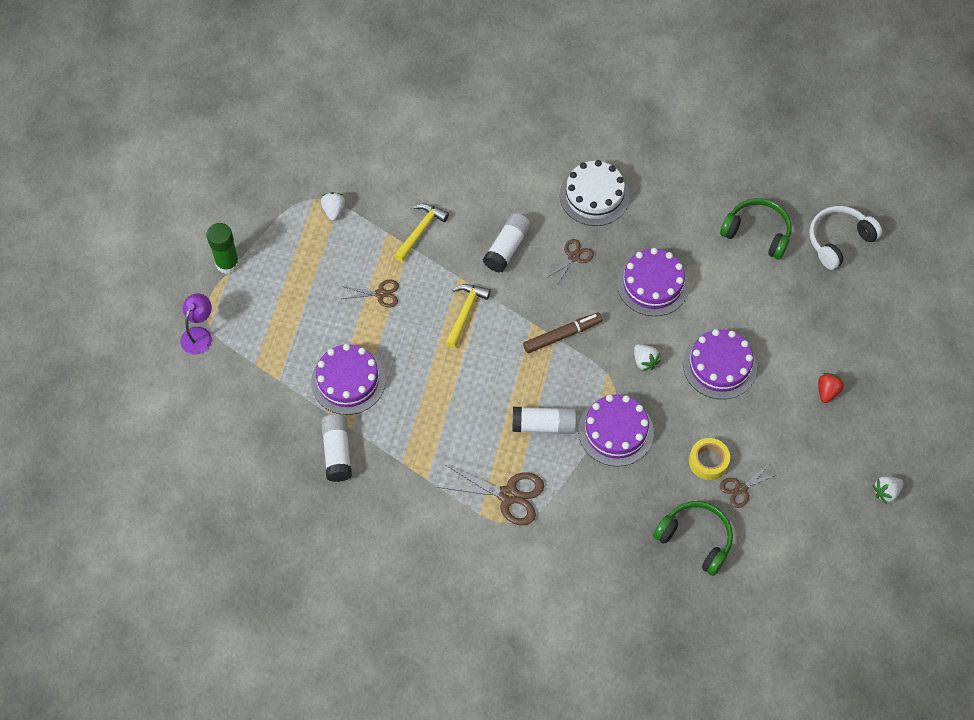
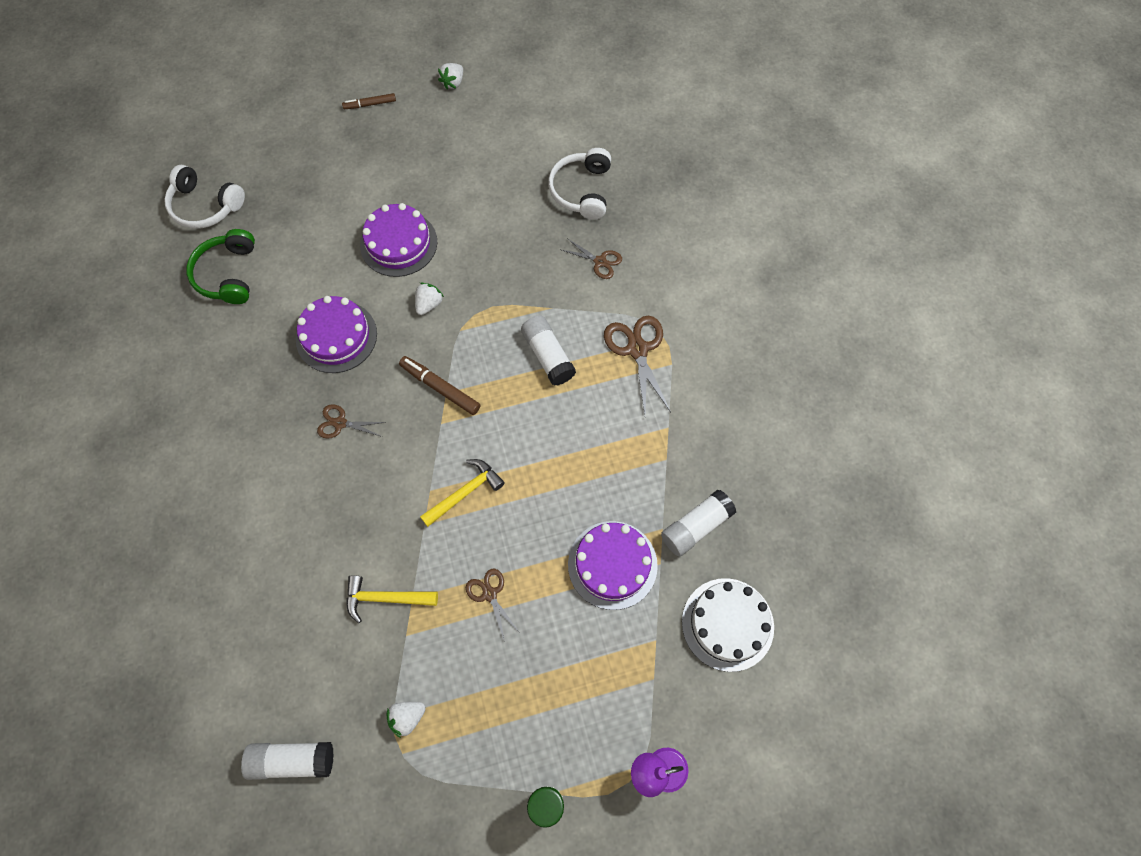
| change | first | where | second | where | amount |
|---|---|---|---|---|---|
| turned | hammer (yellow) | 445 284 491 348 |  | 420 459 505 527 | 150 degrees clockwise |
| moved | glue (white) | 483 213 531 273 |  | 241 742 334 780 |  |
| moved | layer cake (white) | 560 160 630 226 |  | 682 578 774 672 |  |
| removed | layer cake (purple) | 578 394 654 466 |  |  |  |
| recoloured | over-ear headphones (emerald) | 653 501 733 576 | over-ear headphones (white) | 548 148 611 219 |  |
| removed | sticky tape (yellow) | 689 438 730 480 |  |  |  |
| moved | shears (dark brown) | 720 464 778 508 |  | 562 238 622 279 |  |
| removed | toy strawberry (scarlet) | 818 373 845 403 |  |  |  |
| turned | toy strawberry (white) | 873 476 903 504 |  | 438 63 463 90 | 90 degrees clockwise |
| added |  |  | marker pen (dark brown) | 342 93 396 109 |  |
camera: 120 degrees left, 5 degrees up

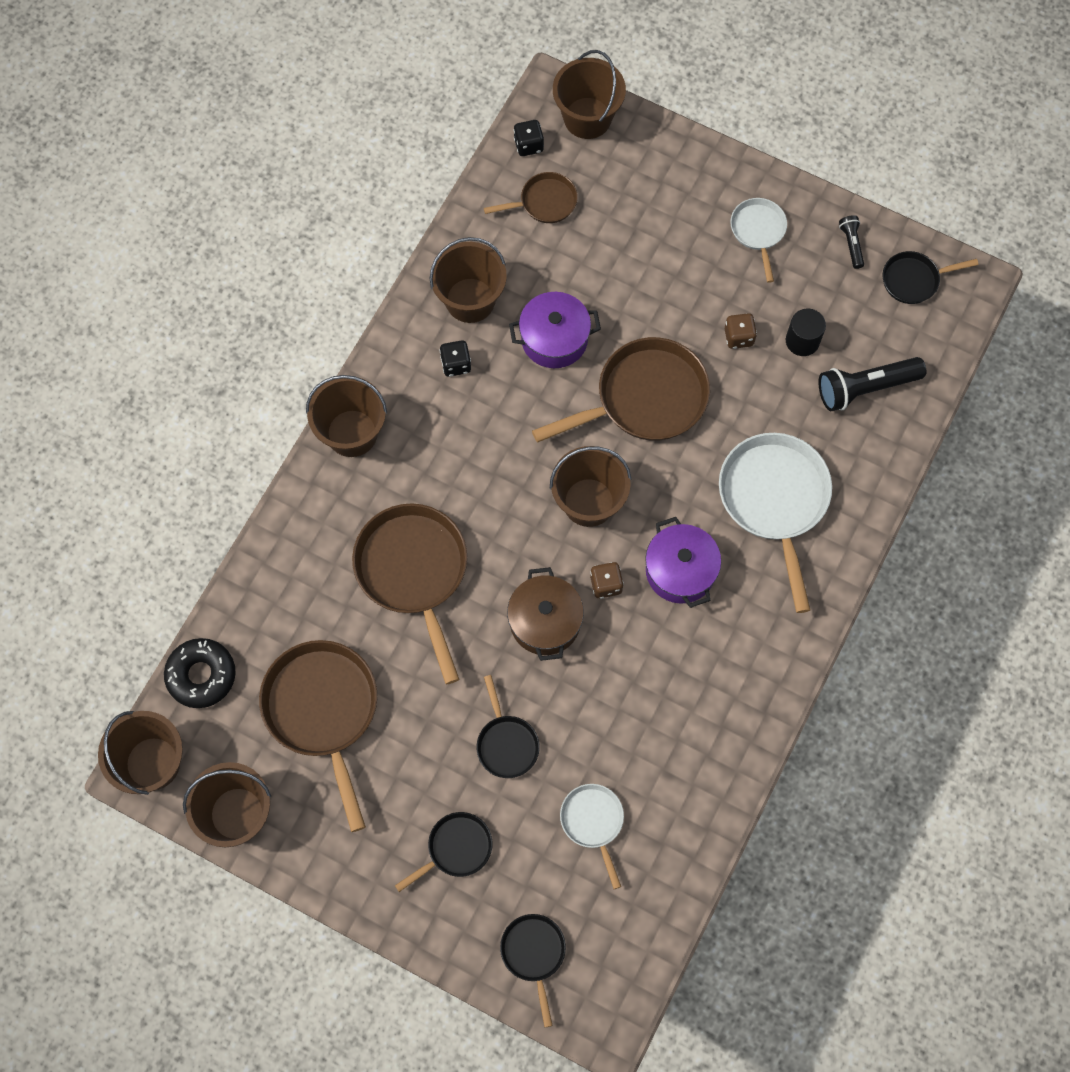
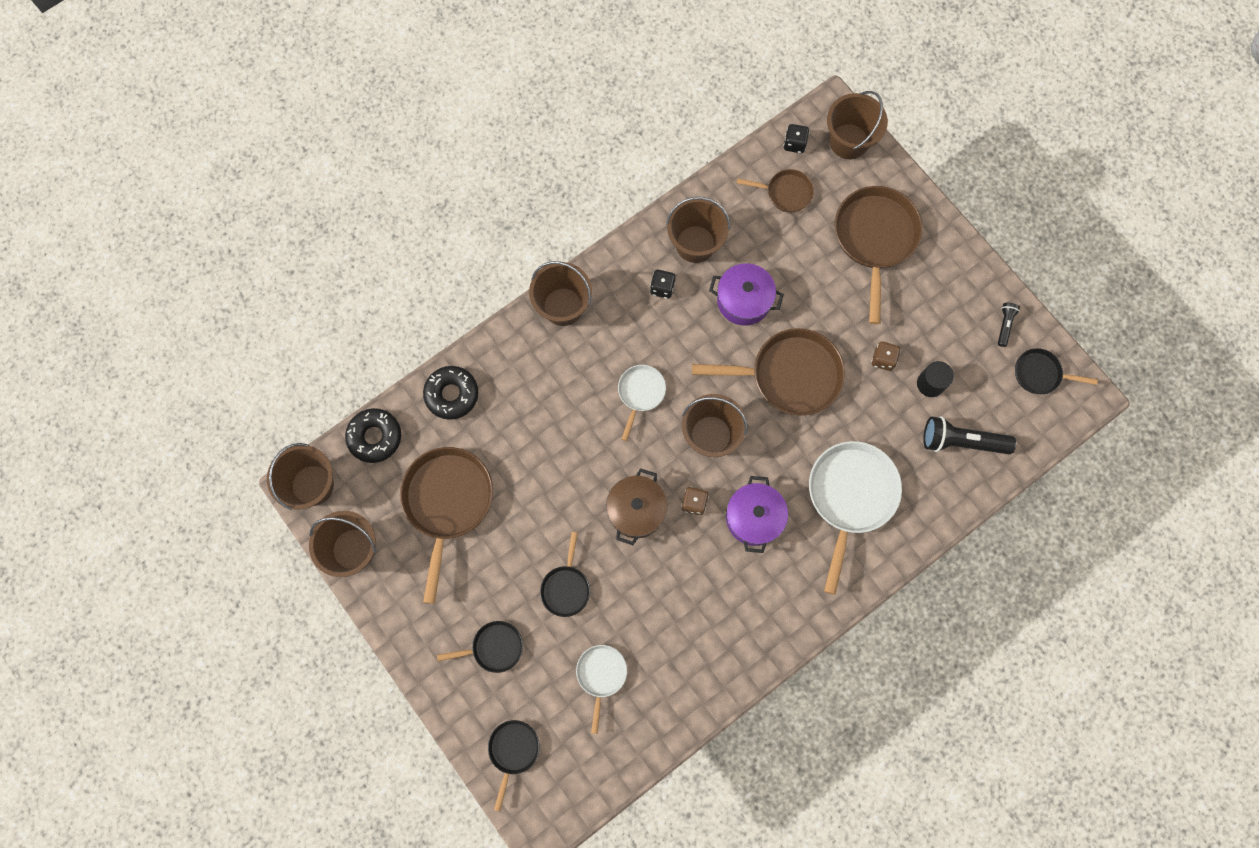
| change | first | where | second | where | amount |
|---|---|---|---|---|---|
| moved | skillet (dark brown) | 352 504 467 684 |  | 835 186 923 324 |  |
| moved | skillet (white) | 730 198 787 283 |  | 618 365 666 441 |  |
| added |  |  | glazed donut (ebony) | 423 366 478 420 |  |
camera: 25 degrees right, 5 degrees up

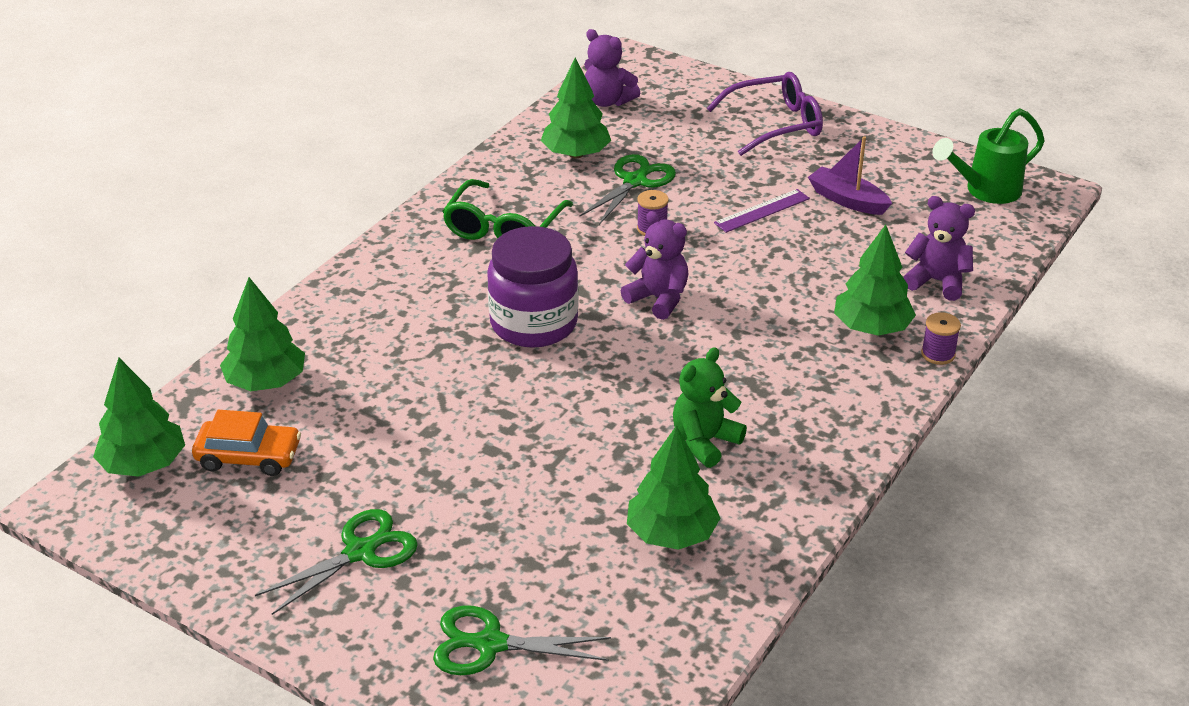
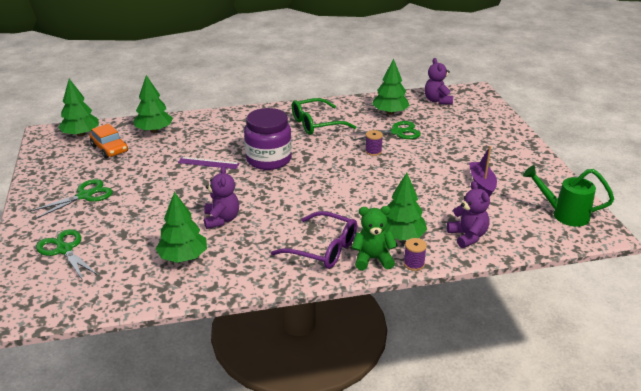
| change | first | where | second | where | amount |
|---|---|---|---|---|---|
| turned | shears (emerald) | 255 509 418 615 |  | 29 179 113 219 | 45 degrees counterclockwise |
| moved | teddy bear (purple) | 621 211 689 320 |  | 204 166 239 229 |  |
| moved | teddy bear (emerald) | 673 347 747 468 |  | 352 206 397 270 |  |
| moved | glasses (purple) | 707 72 823 156 |  | 271 211 357 269 |  |
| moved | straightedge (purple) | 714 189 810 233 |  | 178 157 239 169 |  |
camera: 45 degrees right, 5 degrees down

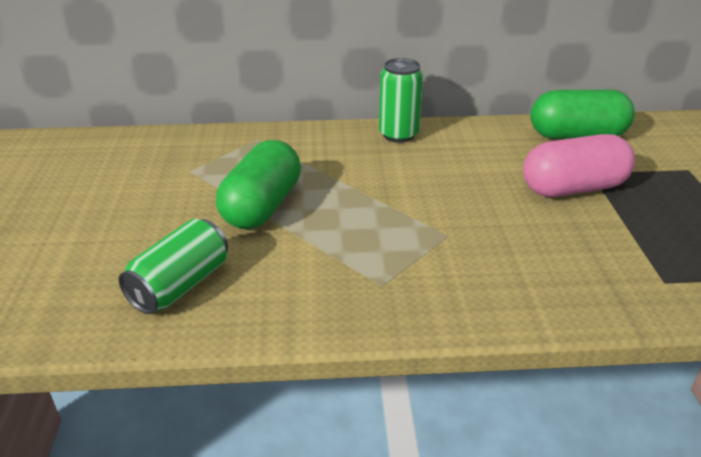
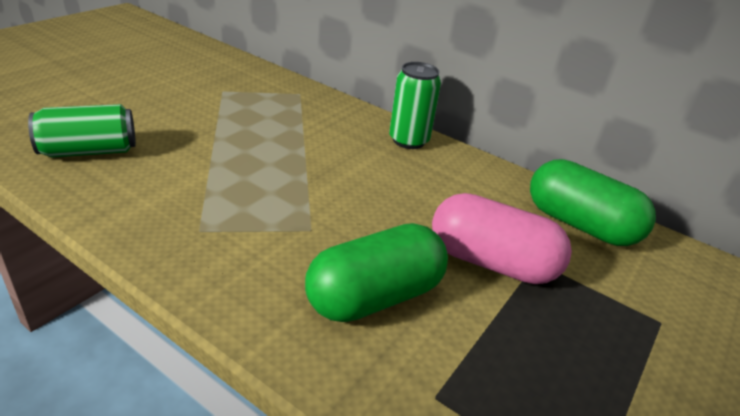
| change | first | where | second | where | amount |
|---|---|---|---|---|---|
| moved | capsule (emerald) | 216 140 301 229 |  | 305 223 448 322 |  |
camera: 35 degrees right, 0 degrees up

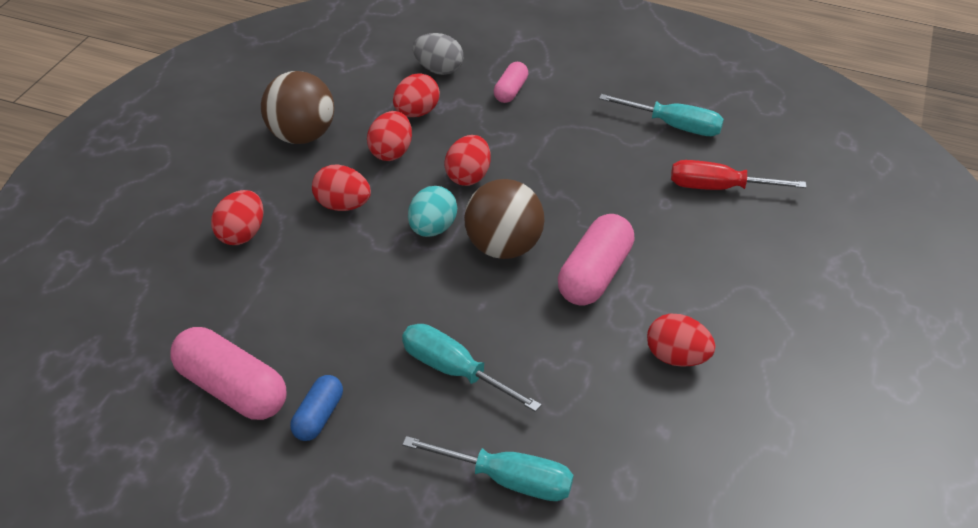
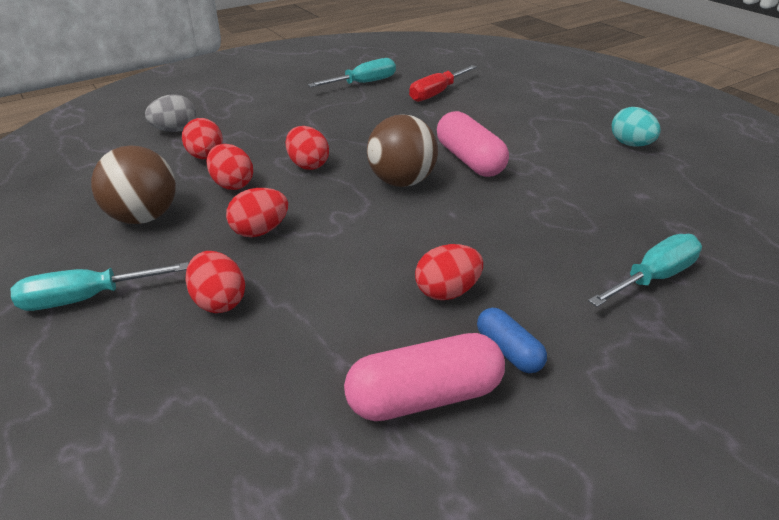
| change | first | where | second | where | amount |
|---|---|---|---|---|---|
| moved | flat screwdriver (teal) | 402 324 541 412 |  | 11 262 189 311 |  |
| moved | toy egg (teal) | 408 186 457 237 |  | 612 107 661 147 |  |
| removed | capsule (rose-pink) | 494 62 528 103 |  |  |  |
| moved | toy egg (scarlet) | 647 313 716 367 |  | 415 244 483 300 |  |
camera: 50 degrees left, 5 degrees down

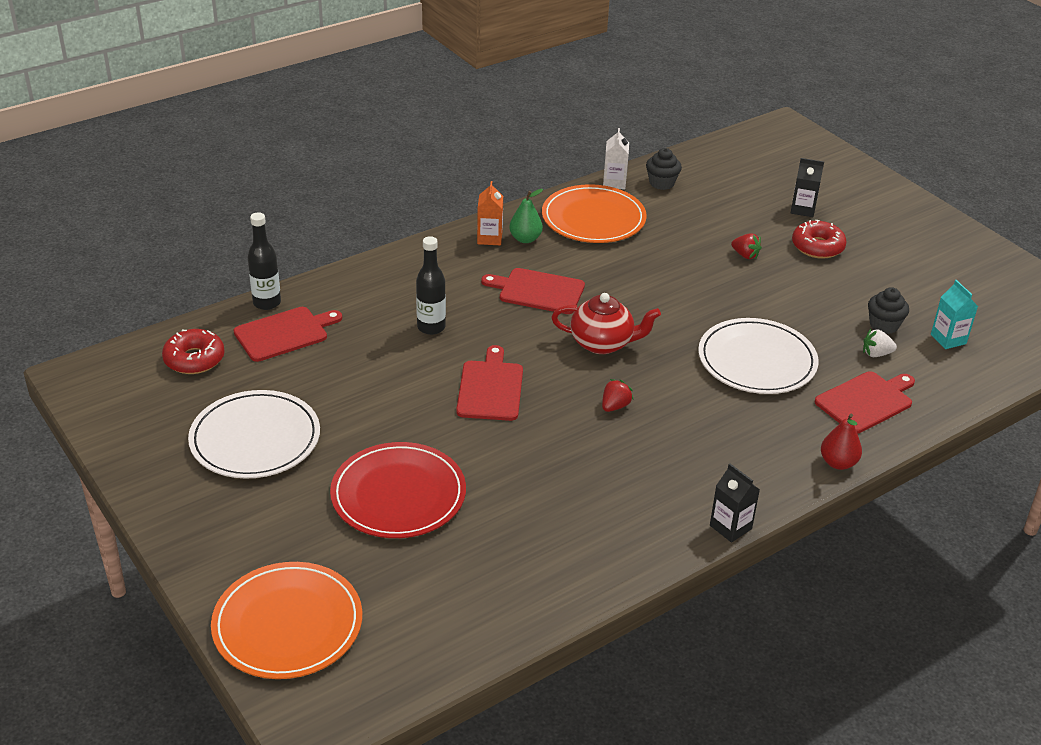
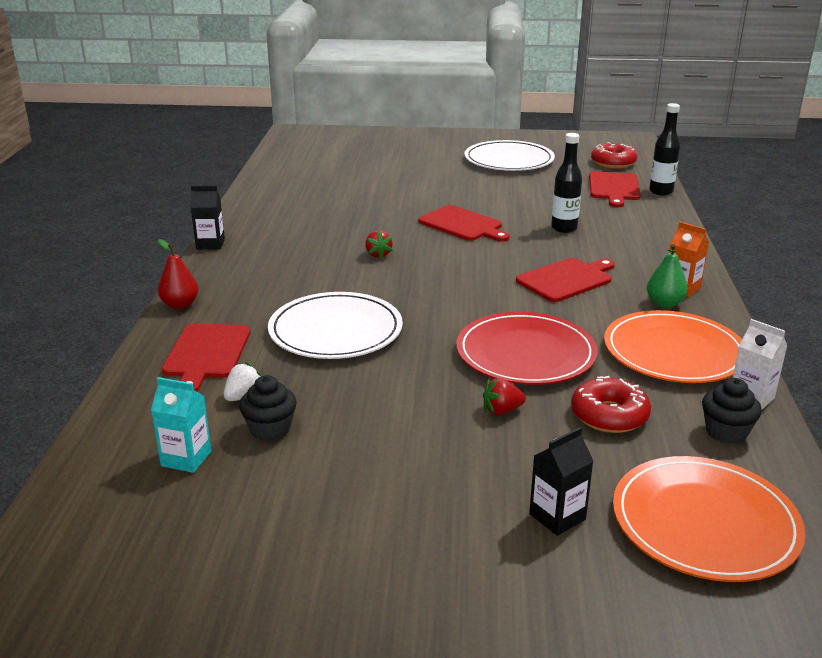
| change | first | where | second | where | amount |
|---|---|---|---|---|---|
| moved | dinner plate (orange) | 211 562 362 679 |  | 613 456 806 582 |  |
| moved | dinner plate (scarlet) | 330 442 466 538 |  | 456 312 598 385 |  |
| removed | china teapot (scarlet) | 551 293 661 354 |  |  |  |
| moved | glazed donut (scarlet) | 792 220 847 259 |  | 571 376 651 433 |  |
camera: 130 degrees right, 10 degrees down

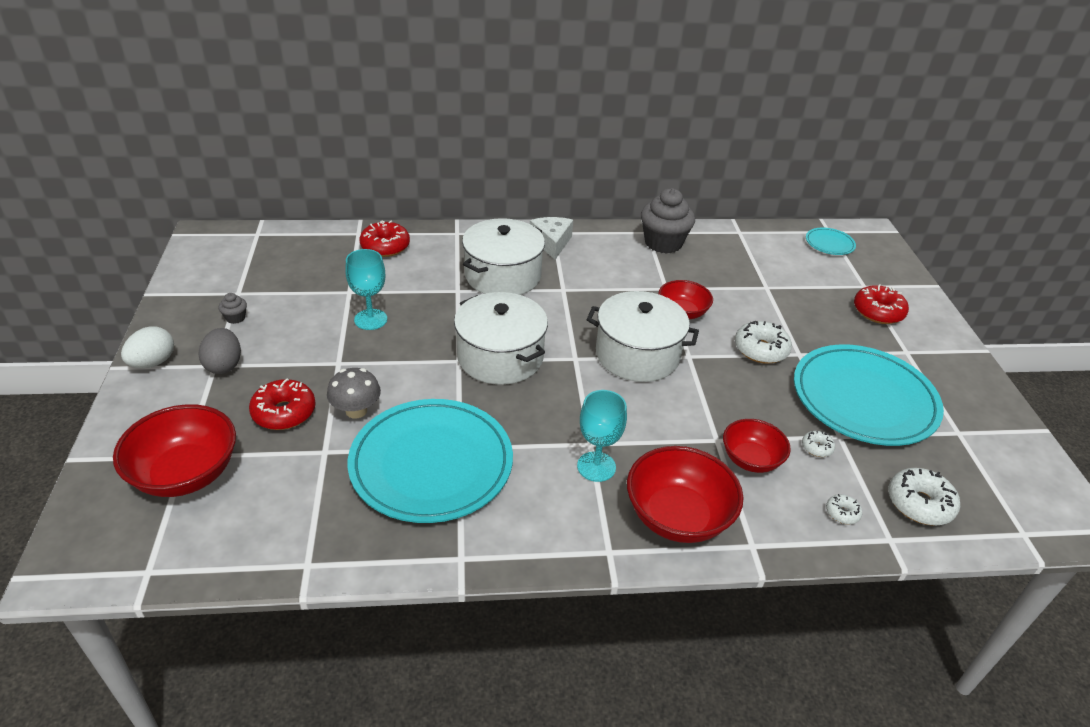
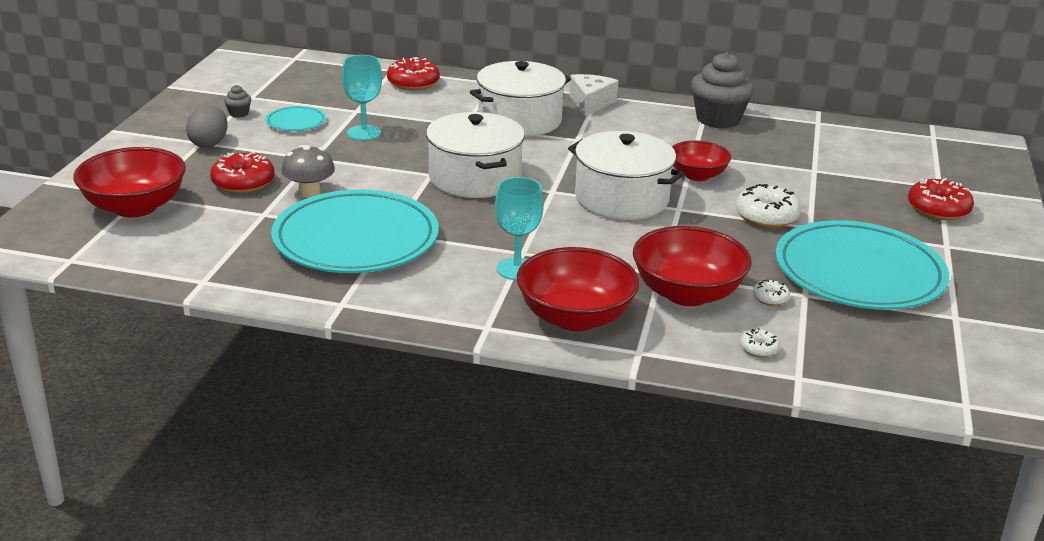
| change | first | where | second | where | amount |
|---|---|---|---|---|---|
| removed | toy egg (white) | 121 326 174 368 |  |  |  |
| resized | serving bowl (scarlet) | 723 419 791 473 |  | 633 226 752 306 | x1.59 |
| moved | dinner plate (teal) | 806 228 856 255 |  | 265 106 326 131 |  |
| removed | glazed donut (white) | 888 468 960 526 |  |  |  |
camera: 20 degrees right, 10 degrees down

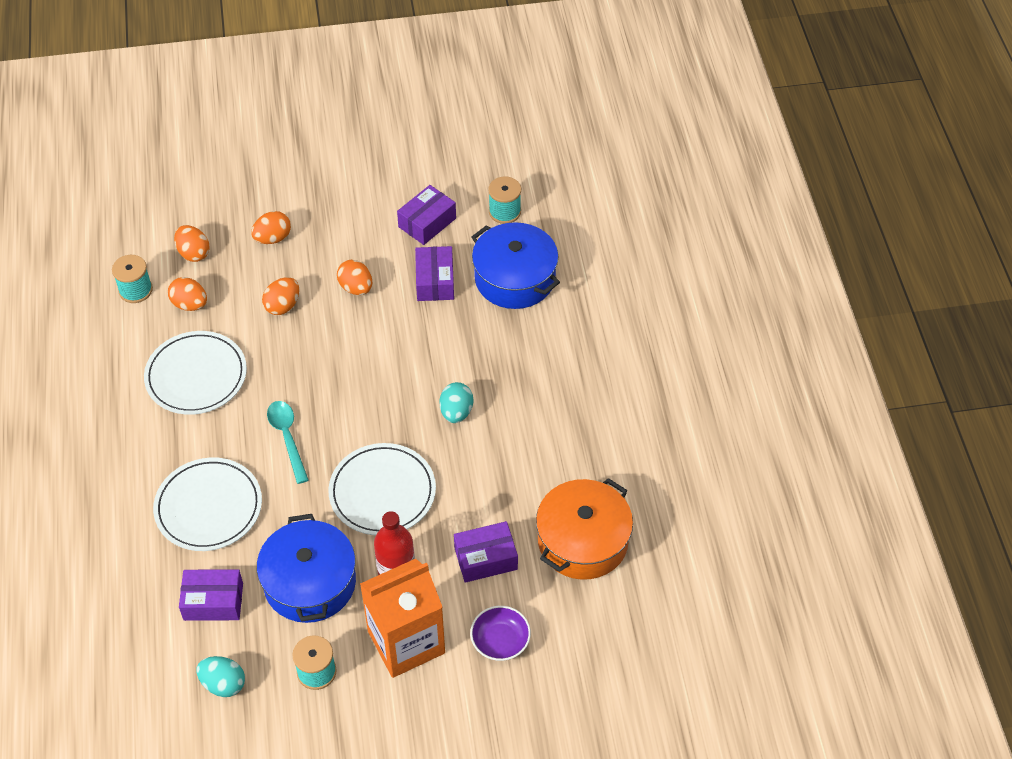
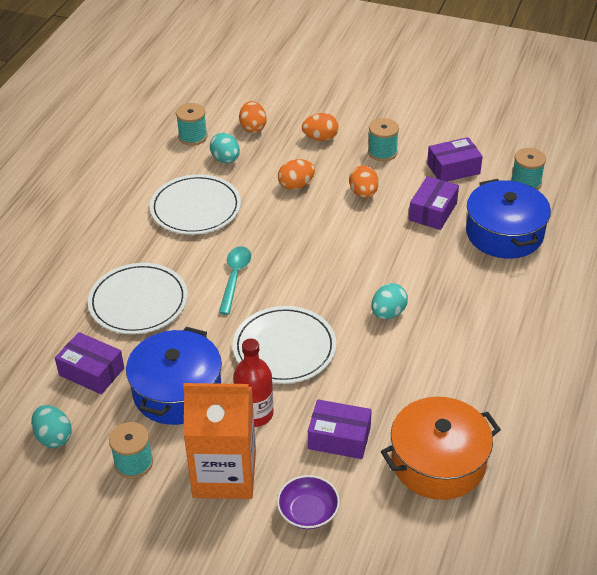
| change | first | where | second | where | amount |
|---|---|---|---|---|---|
| recoloured | toy egg (orange) | 168 277 207 311 | toy egg (teal) | 210 133 240 163 |  |
| added |  |  | reel of thread (teal) | 368 118 399 162 |  |
camera: 30 degrees right, 10 degrees down

